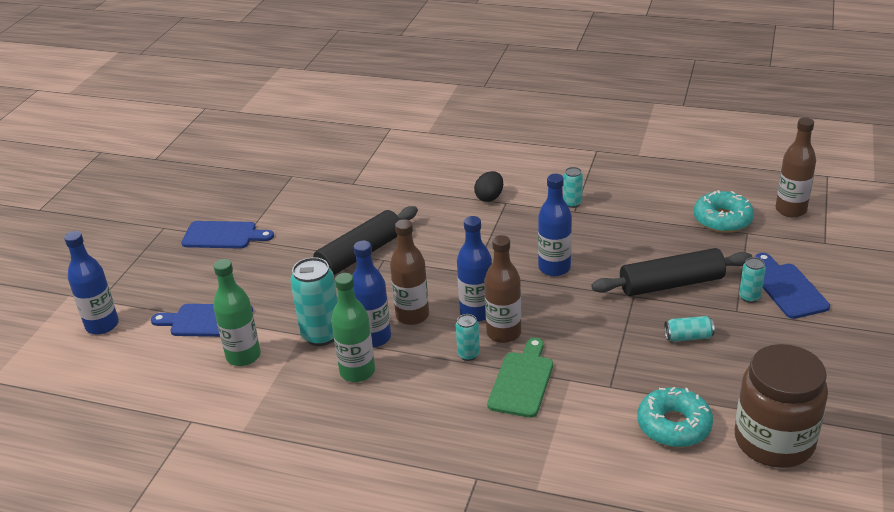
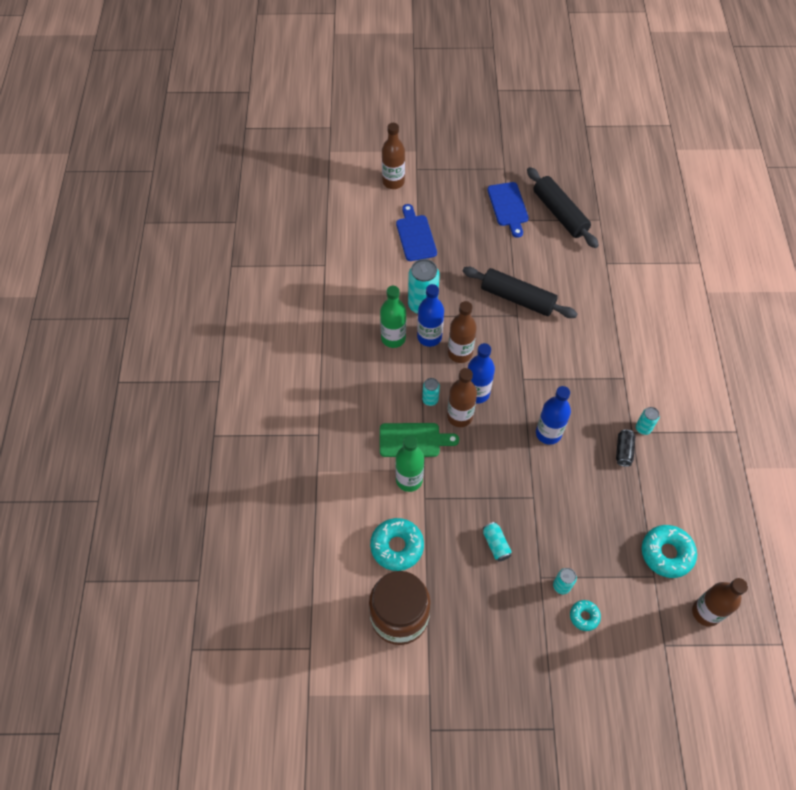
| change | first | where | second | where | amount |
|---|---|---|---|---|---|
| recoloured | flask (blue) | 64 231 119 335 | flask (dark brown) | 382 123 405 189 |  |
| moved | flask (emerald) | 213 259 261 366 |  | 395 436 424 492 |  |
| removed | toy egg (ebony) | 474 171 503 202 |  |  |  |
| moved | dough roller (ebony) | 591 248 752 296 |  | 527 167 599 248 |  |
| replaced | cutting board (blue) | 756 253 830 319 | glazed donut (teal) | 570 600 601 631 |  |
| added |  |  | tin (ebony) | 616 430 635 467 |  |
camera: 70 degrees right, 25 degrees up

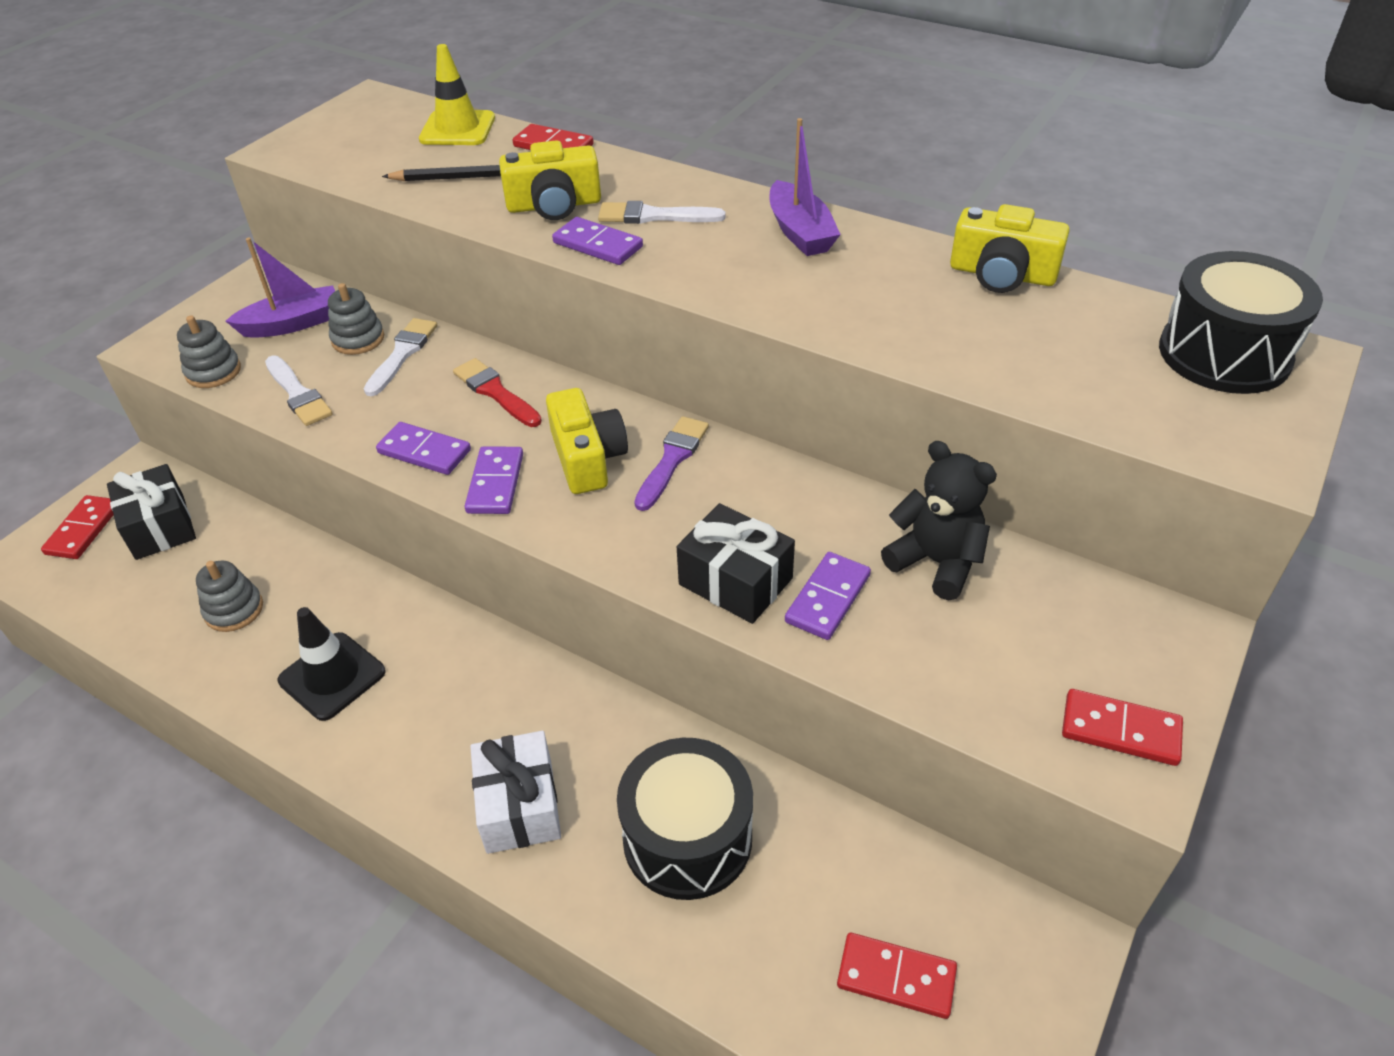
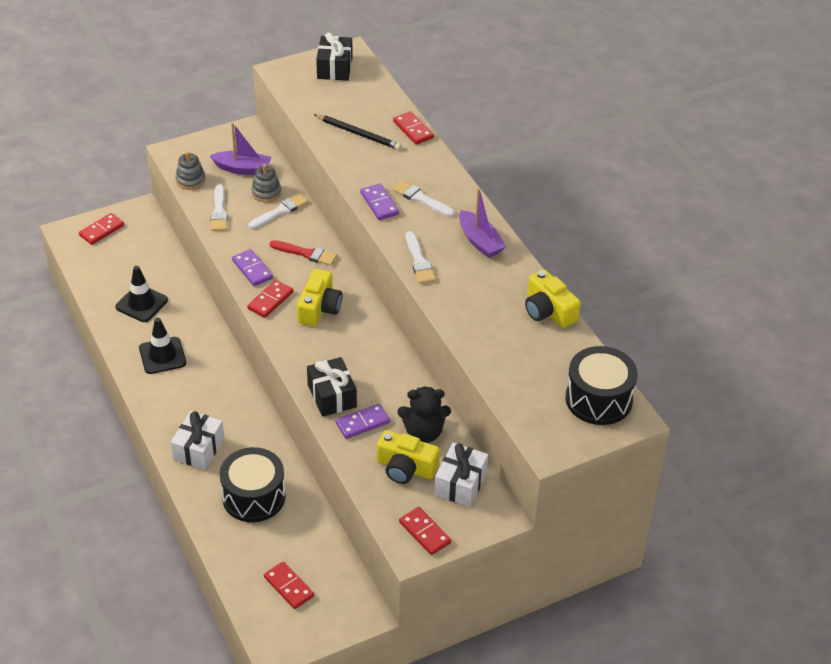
| change | first | where | second | where | amount |
|---|---|---|---|---|---|
| moved | present (ebony) | 107 464 196 560 |  | 316 32 353 81 |  |
| replaced | ring stacker (gray) | 196 561 263 632 | traffic cone (ebony) | 115 266 168 322 |  |
| removed | traffic cone (yellow) | 419 44 495 145 |  |  |  |
| turned | paint brush (scarlet) | 453 358 542 427 |  | 270 240 337 266 | 120 degrees clockwise |
| recoloured | domino (purple) | 465 446 523 514 | domino (scarlet) | 247 280 293 318 |  |
| moved | photo camera (yellow) | 499 140 601 220 |  | 377 430 440 484 |  |
| removed | paint brush (purple) | 634 416 709 511 |  |  |  |
| turned | toy boat (purple) | 770 118 841 256 |  | 459 188 506 258 | 45 degrees counterclockwise |
| turned | teddy bear (ebony) | 881 441 997 600 |  | 398 386 451 443 | 105 degrees clockwise |
| added |  |  | paint brush (white) | 406 231 436 284 |  |
| added |  |  | present (white) | 434 443 488 507 |  |
camera: 30 degrees right, 0 degrees up

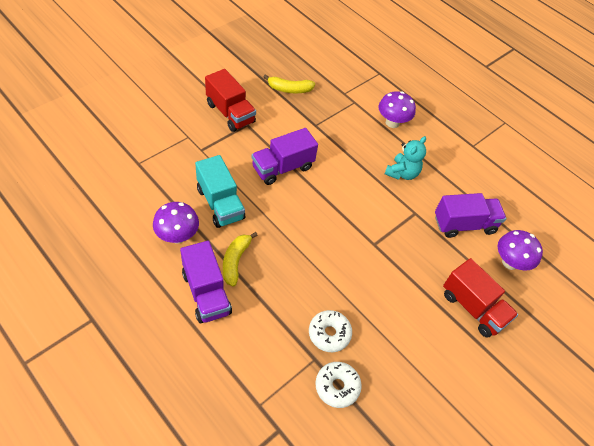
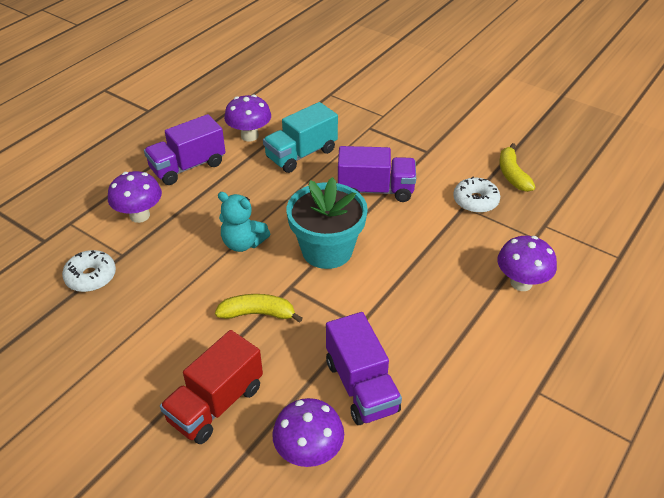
| change | first | where | second | where | amount |
|---|---|---|---|---|---|
| removed | lorry (scarlet) | 205 69 256 132 |  |  |  |
| moved | banana (yellow) | 223 232 258 287 |  | 215 294 303 323 |  |
| turned | lorry (purple) | 252 128 318 185 |  | 338 146 416 202 | 135 degrees clockwise |
| moved | glazed donut (white) | 309 310 352 352 |  | 453 177 500 213 |  |
| moved | teddy bear (teal) | 385 136 426 180 |  | 218 192 270 252 |  |
| added |  |  | mushroom (purple) | 108 171 162 223 |  |
| added |  |  | plant pot (teal) | 287 177 368 269 |  |
camera: 85 degrees right, 10 degrees down

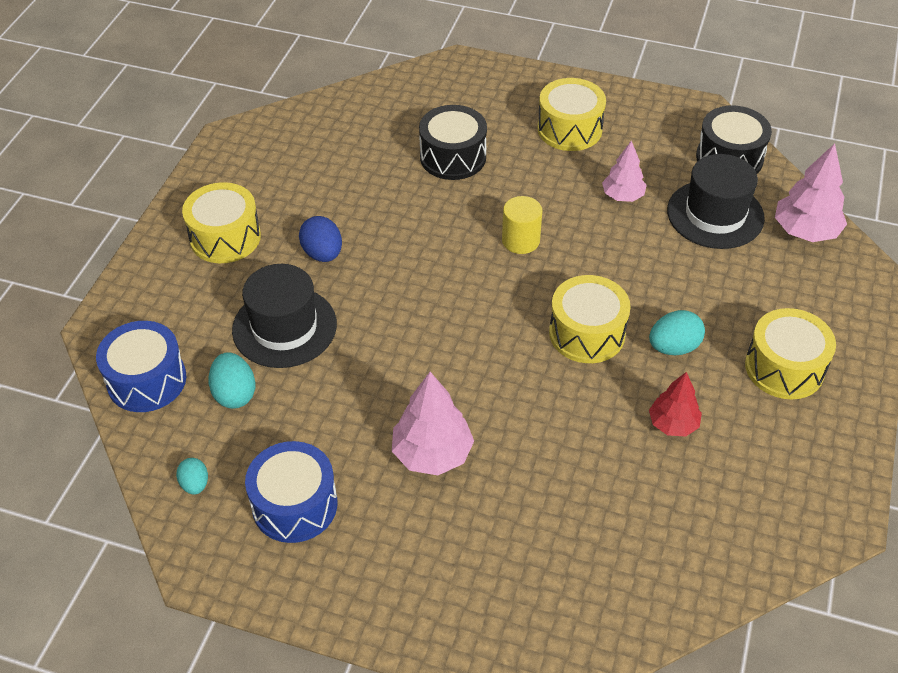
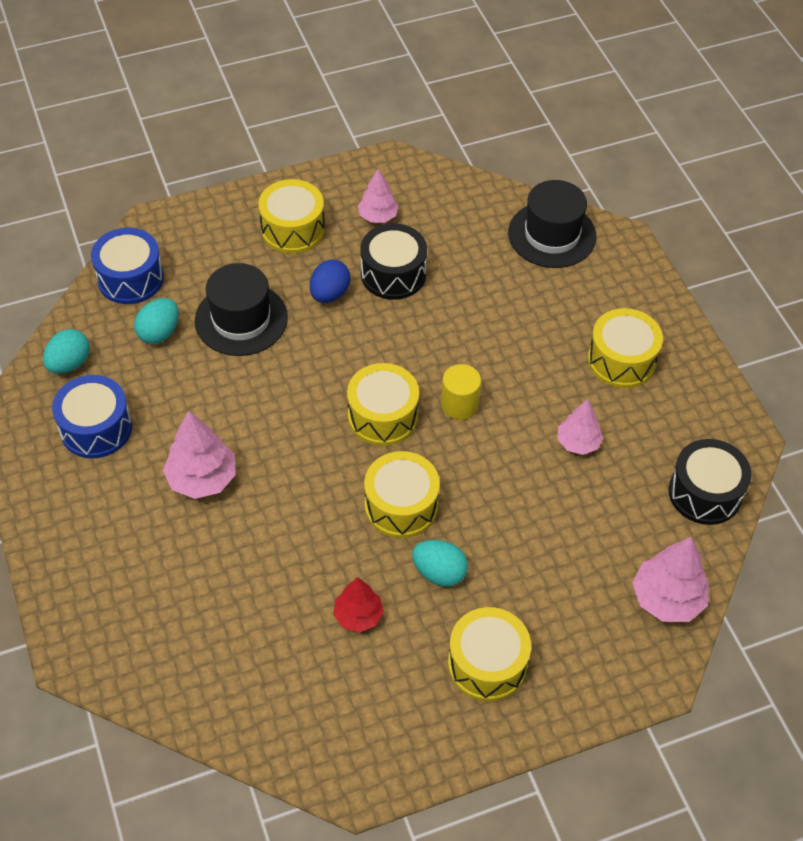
| change | first | where | second | where | amount |
|---|---|---|---|---|---|
| resized | toy egg (teal) | 176 458 208 495 |  | 43 329 90 374 | x1.57 |
| moved | snare drum (ebony) | 419 105 487 180 |  | 360 223 427 300 |  |
| moved | tall hat (ebony) | 667 154 765 249 |  | 508 180 596 268 |  |
| added |  |  | snare drum (yellow) | 347 363 419 446 |  |
| added |  |  | tree (rose-pink) | 358 169 399 223 |  |
camera: 50 degrees right, 5 degrees up

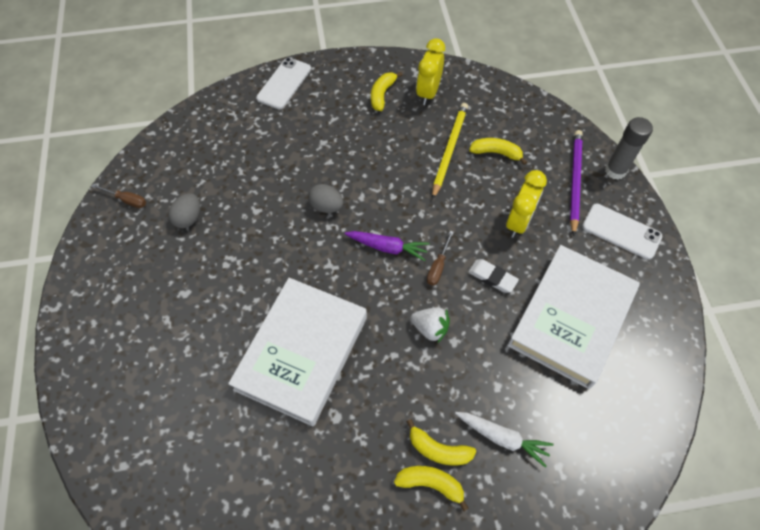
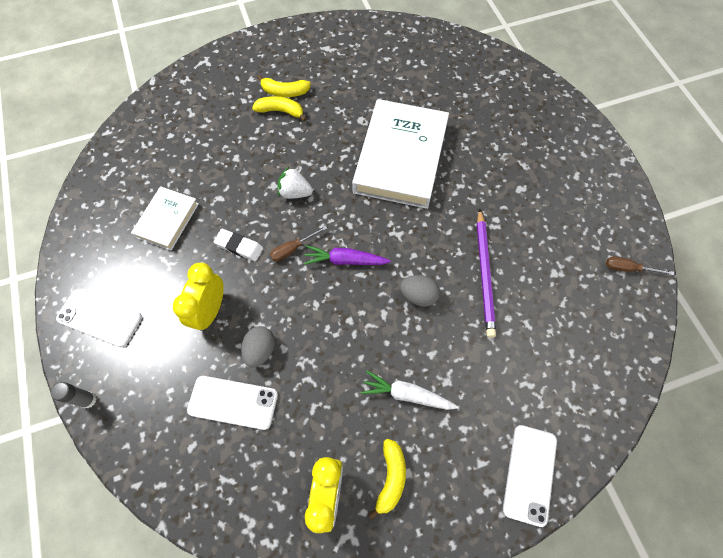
| change | first | where | second | where | amount |
|---|---|---|---|---|---|
| moved | toy egg (gray) | 168 193 200 228 |  | 241 326 275 368 |  |
| turned | flat screwdriver (dark brown) | 427 231 454 286 |  | 270 225 327 261 | 135 degrees counterclockwise |
| removed | wooden pencil (yellow) | 432 103 468 200 |  |  |  |
| moved | root vegetable (white) | 455 412 553 468 |  | 361 371 459 410 |  |
| replaced | banana (yellow) | 469 138 527 165 | mobile phone (white) | 187 376 278 430 |  |
| resized | book (white) | 507 245 640 389 |  | 131 186 199 251 | x0.52 |
| moved | wooden pencil (purple) | 570 130 583 236 |  | 477 209 496 338 |  |
| resized | glue (gray) | 605 117 653 180 |  | 51 382 97 408 | x0.63 |
camera: 170 degrees right, 5 degrees up

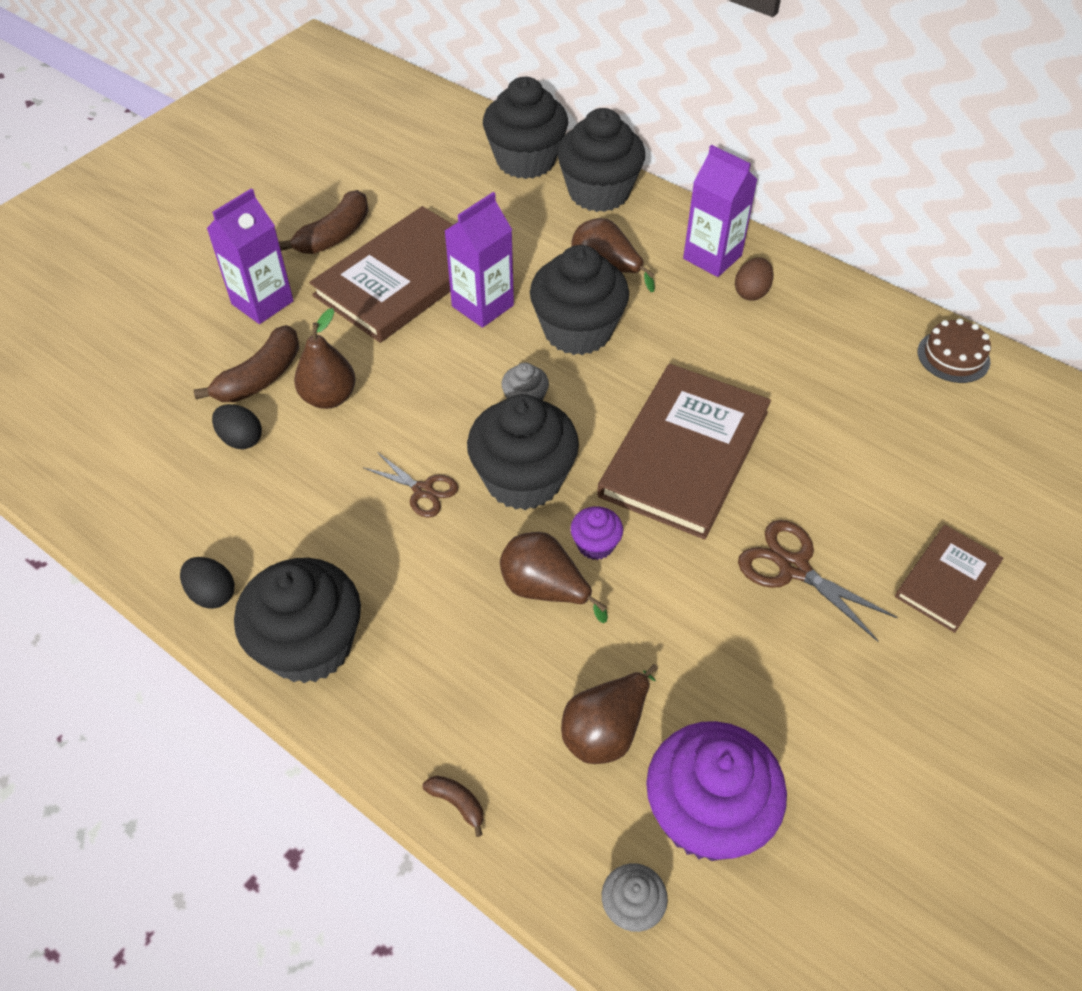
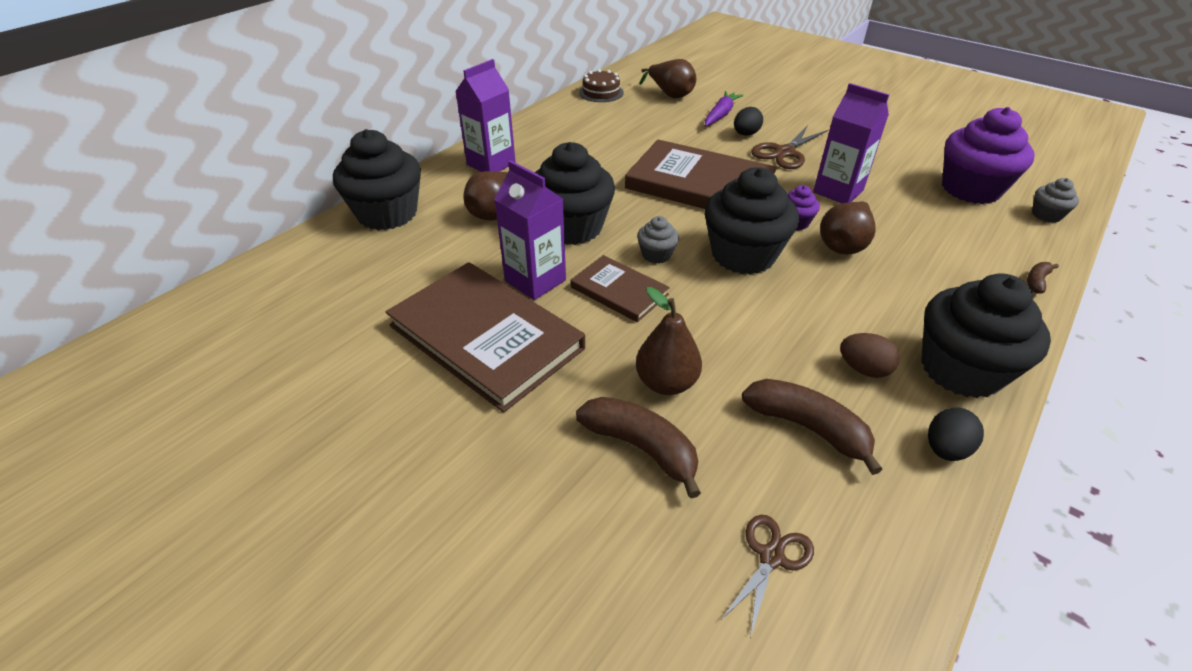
| change | first | where | second | where | amount |
|---|---|---|---|---|---|
| moved | milk carton (purple) | 206 188 294 324 |  | 813 83 889 203 |  |
| moved | toy egg (ebony) | 212 404 262 449 |  | 734 107 763 136 |  |
| moved | banana (dark brown) | 279 190 369 254 |  | 742 379 883 475 |  |
| moved | shears (dark brown) | 363 452 458 518 |  | 721 515 814 638 |  |
| removed | fairy cake (ebony) | 483 77 568 179 |  |  |  |
| moved | pear (dark brown) | 561 664 658 764 |  | 639 59 696 98 |  |
| moved | toy egg (dark brown) | 735 258 774 301 |  | 840 333 900 378 |  |
| moved | book (dark brown) | 895 525 1003 633 |  | 571 255 670 322 |  |
| added |  |  | root vegetable (purple) | 705 91 743 126 |  |
camera: 90 degrees left, 10 degrees down

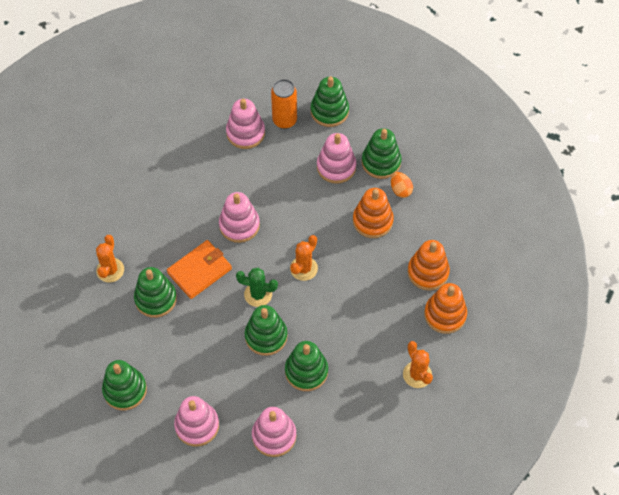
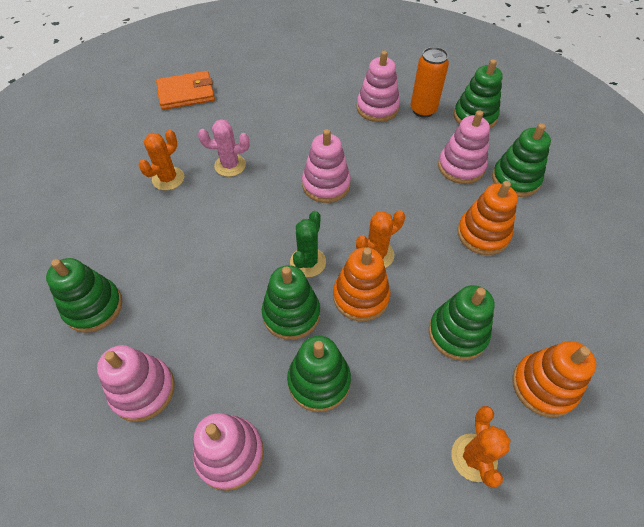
| change | first | where | second | where | amount |
|---|---|---|---|---|---|
| moved | ring stacker (emerald) | 134 267 177 318 |  | 429 285 495 361 |  |
| moved | billfold (orange) | 167 240 232 299 |  | 156 71 215 110 |  |
| turned | saguaro cactus (emerald) | 236 268 278 307 |  | 290 211 326 277 | 75 degrees clockwise |
| removed | toy egg (orange) | 391 172 413 198 |  |  |  |
| moved | ring stacker (orange) | 408 240 450 291 |  | 333 247 391 322 |  |
| added |  |  | saguaro cactus (rose-pink) | 198 119 249 177 |  |
camera: 25 degrees right, 5 degrees down

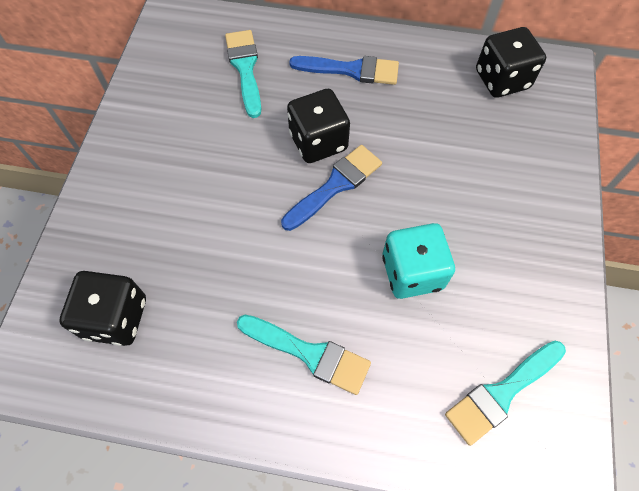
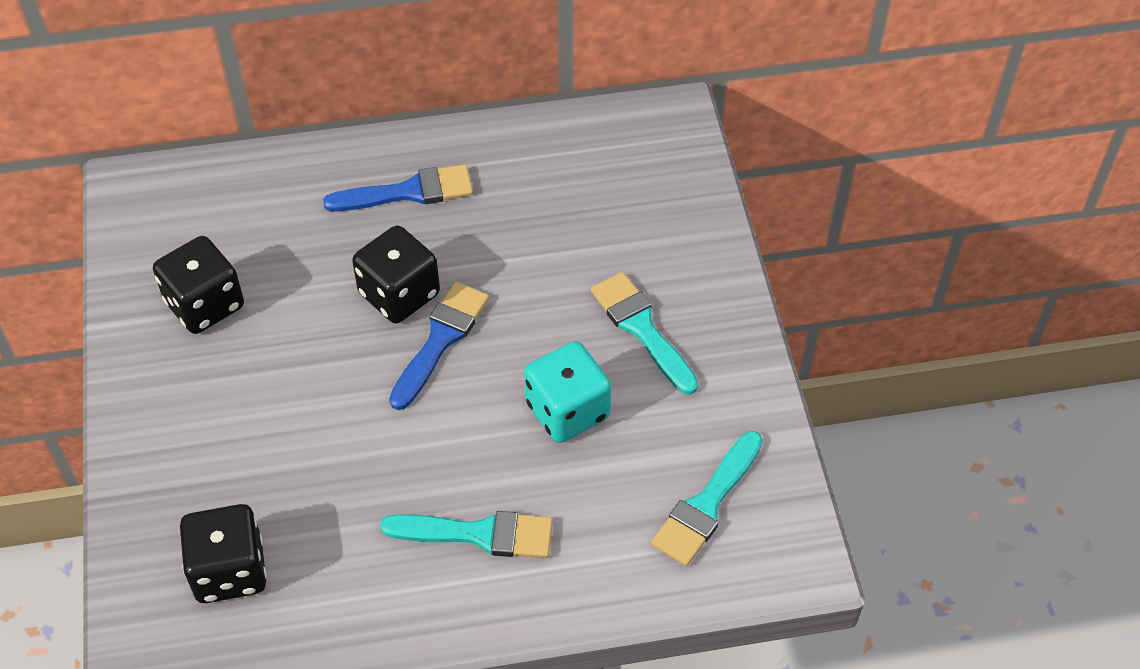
| change | first | where | second | where | amount |
|---|---|---|---|---|---|
| moved | paint brush (teal) | 225 30 261 118 |  | 591 272 698 395 |  |
| moved | die (ebony) | 476 27 546 98 |  | 153 236 244 334 |  |
camera: 20 degrees left, 10 degrees down

